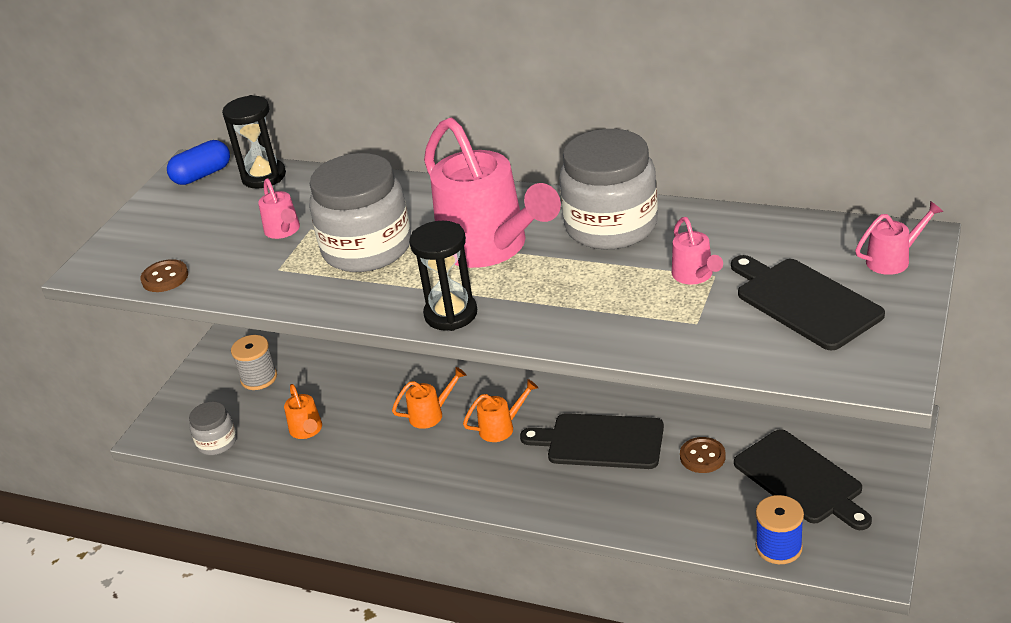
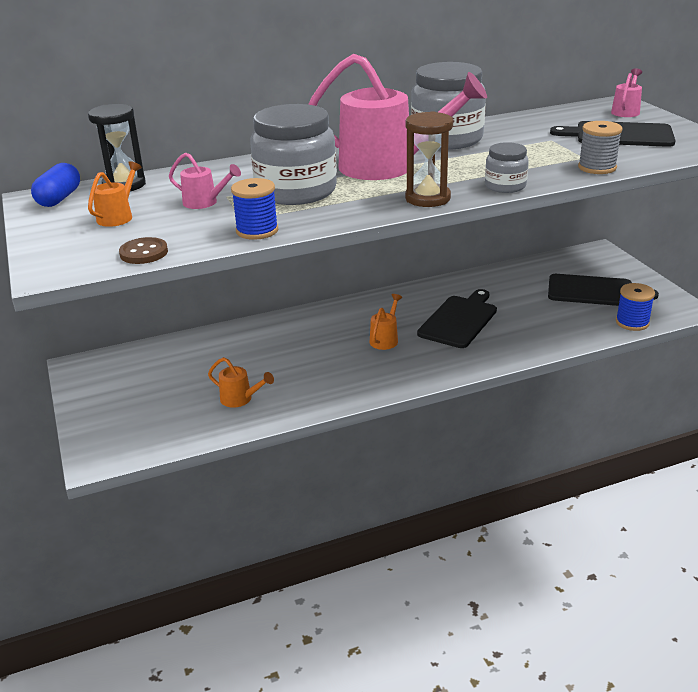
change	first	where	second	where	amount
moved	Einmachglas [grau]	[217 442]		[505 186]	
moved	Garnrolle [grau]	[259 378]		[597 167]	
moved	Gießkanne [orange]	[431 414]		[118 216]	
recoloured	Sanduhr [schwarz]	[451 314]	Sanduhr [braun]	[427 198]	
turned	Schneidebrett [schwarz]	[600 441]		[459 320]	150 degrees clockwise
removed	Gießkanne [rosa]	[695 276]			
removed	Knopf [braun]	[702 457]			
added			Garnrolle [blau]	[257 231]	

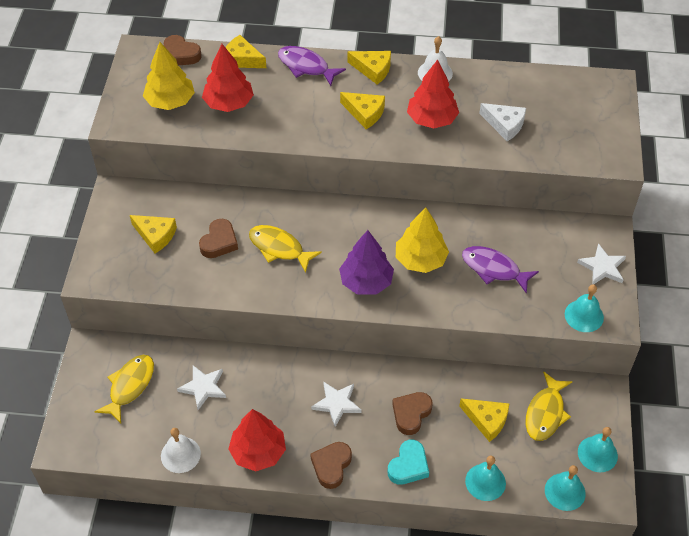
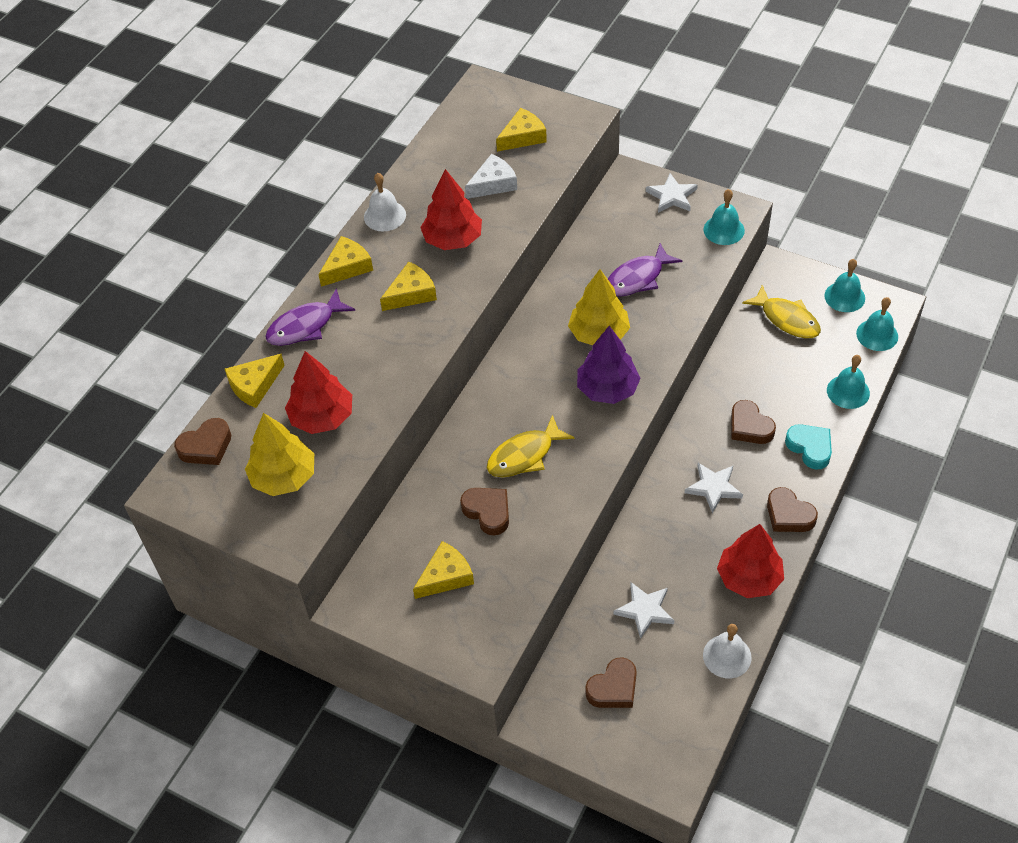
change	first	where	second	where	amount
replaced	Fisch [gelb]	[130 386]	Herz [braun]	[613 688]	
moved	Käse [gelb]	[487 420]		[523 137]	

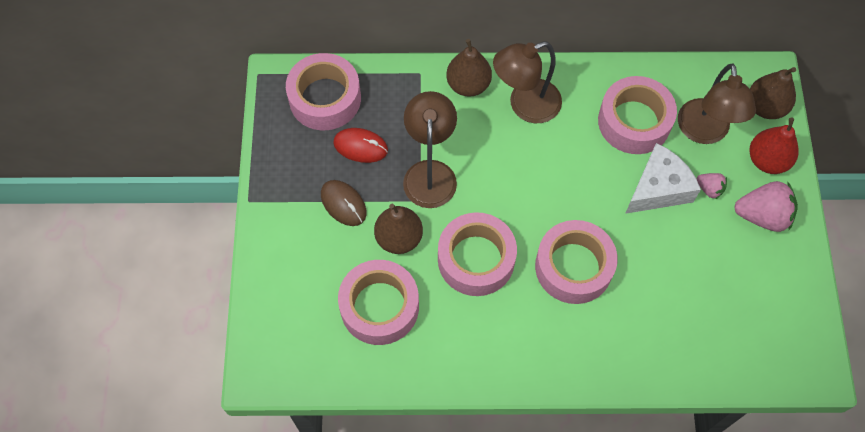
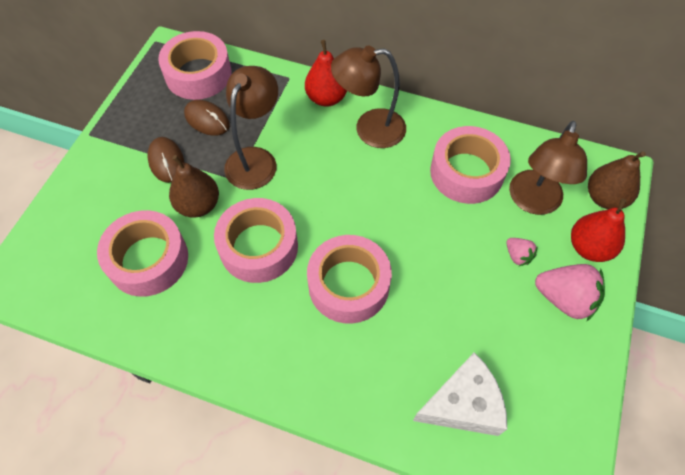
change	first	where	second	where	amount
recoloured	Computermaus [rot]	[360 146]	Computermaus [braun]	[207 120]	
recoloured	Birne [braun]	[468 84]	Birne [rot]	[326 98]	
moved	Käse [weiß]	[658 188]		[462 404]	

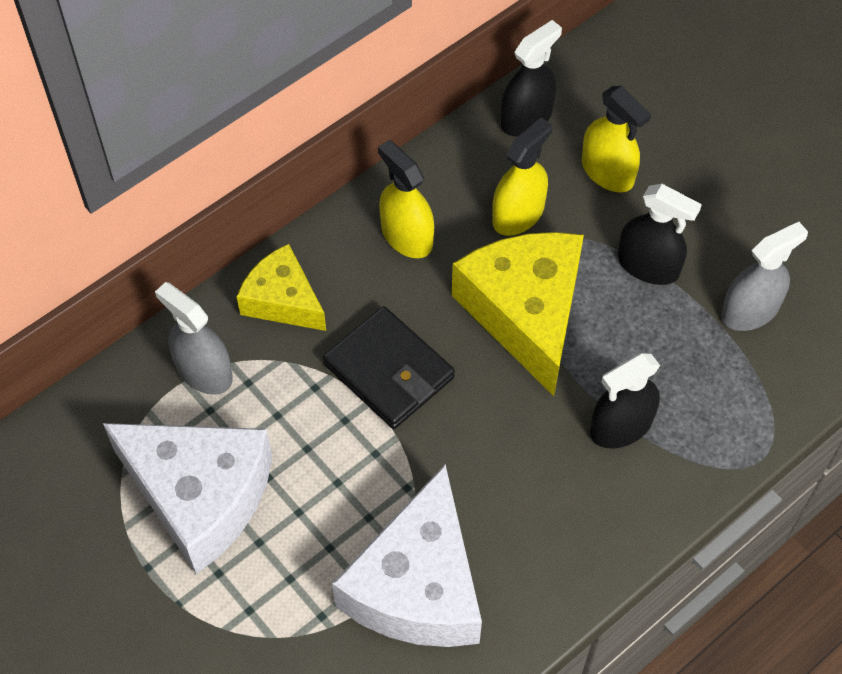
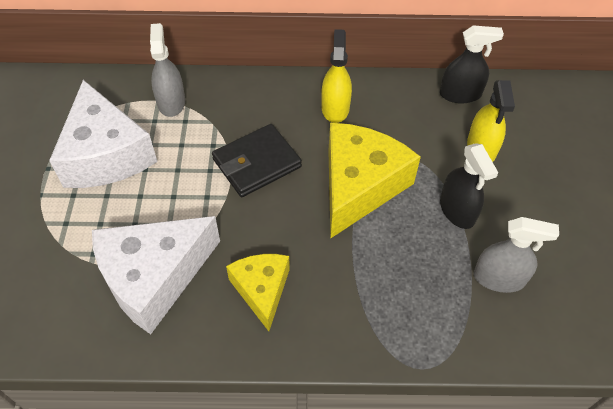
change	first	where	second	where	amount
moved	Käse [gelb]	[283 300]		[262 290]	
turned	Geldbörse [schwarz]	[389 371]		[256 163]	60 degrees clockwise
removed	Sprühflasche [gelb]	[518 214]			
removed	Sprühflasche [schwarz]	[621 426]			

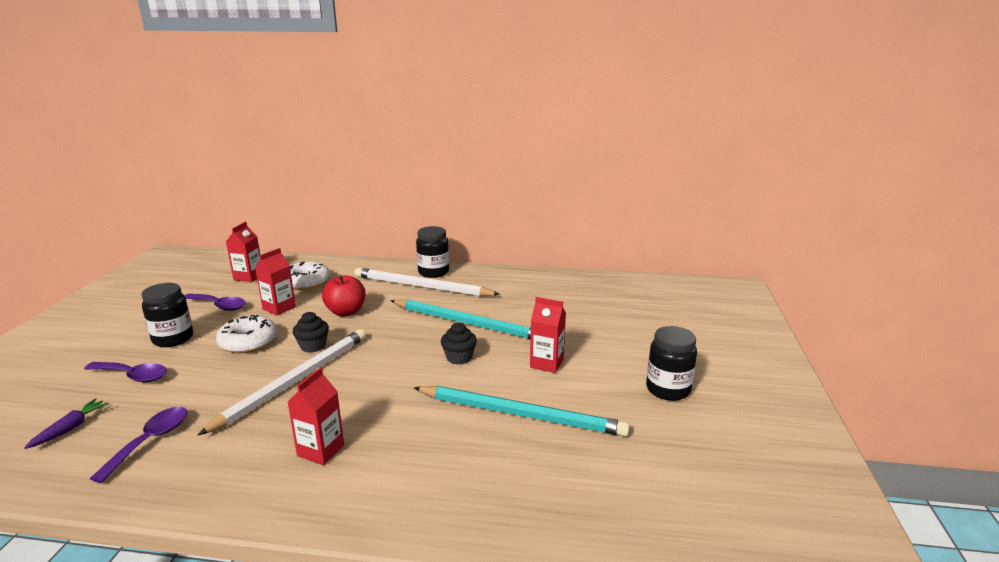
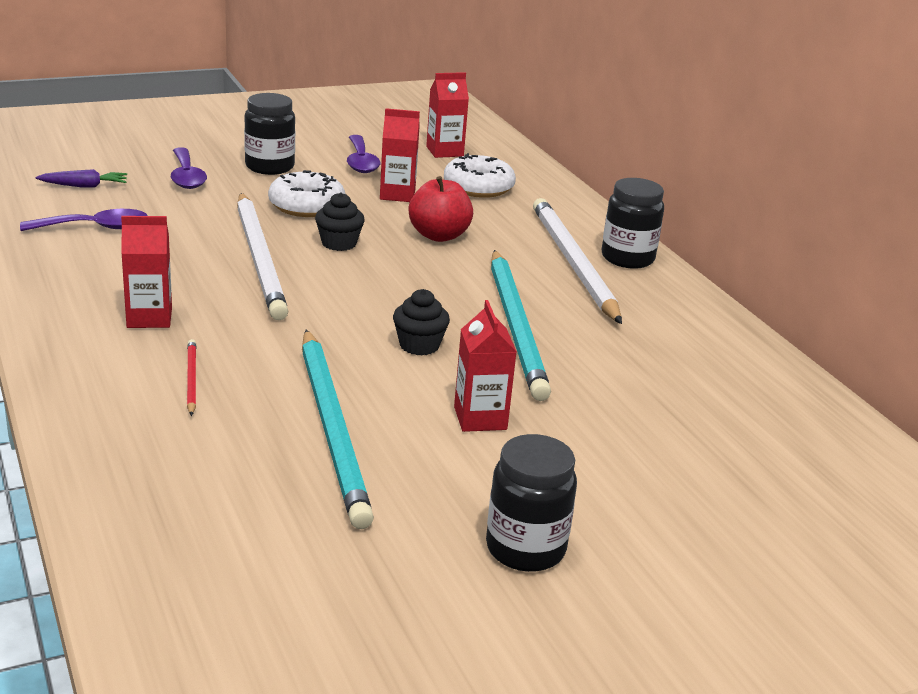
change	first	where	second	where	amount
turned	Bleistift [weiß]	[295 381]		[259 259]	75 degrees clockwise
added			Bleistift [rot]	[191 379]	

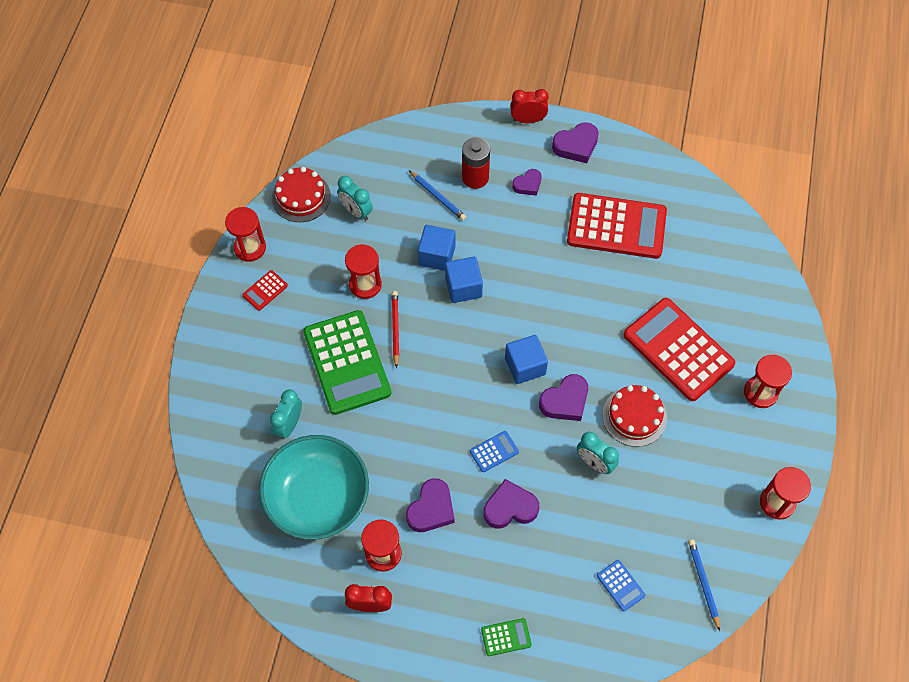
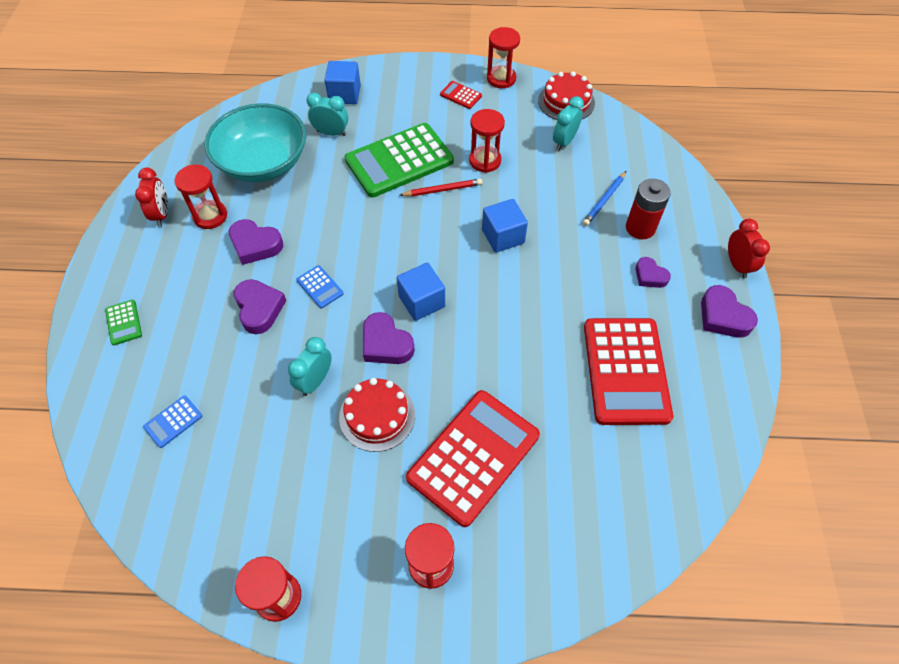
change	first	where	second	where	amount
moved	Kubus [blau]	[437 256]		[345 94]	
removed	Bleistift [blau]	[703 583]			

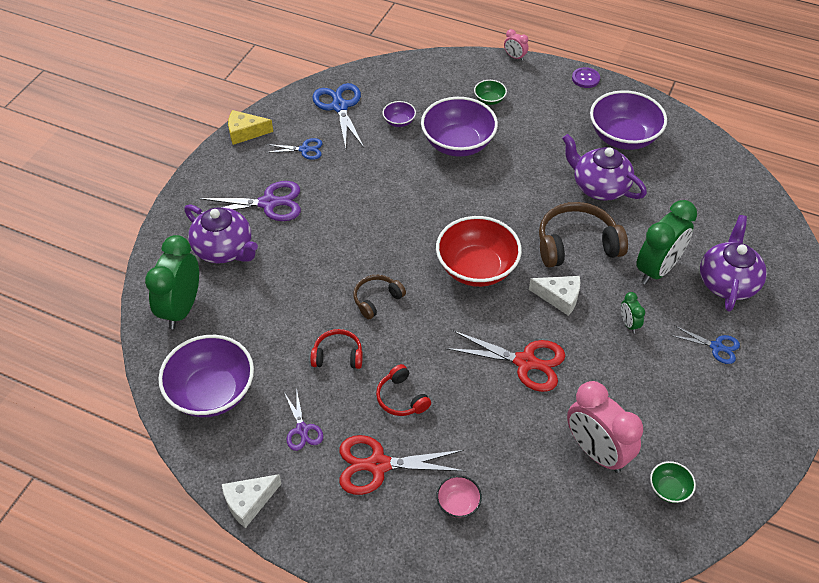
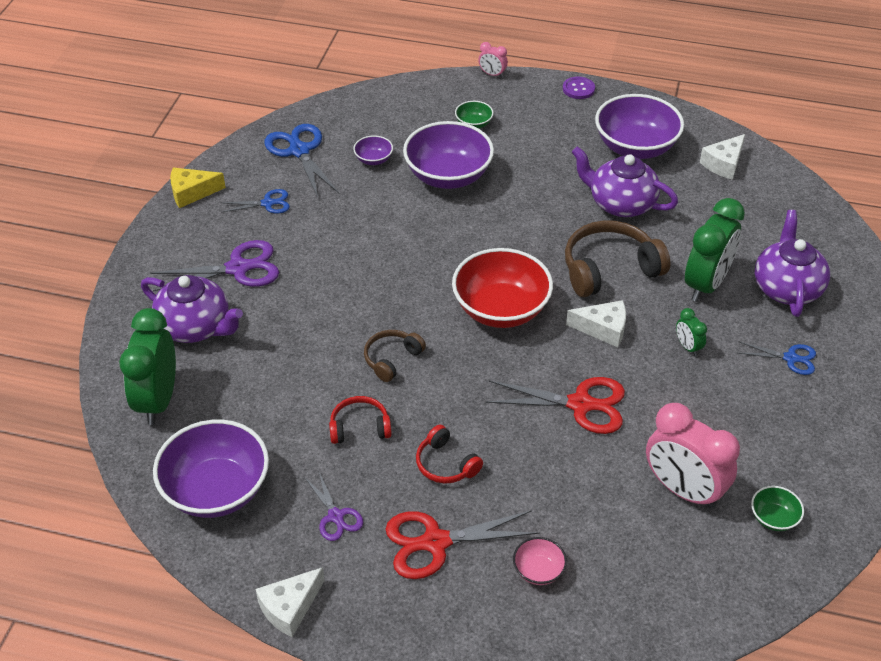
change	first	where	second	where	amount
added			Käse [weiß]	[723 164]	

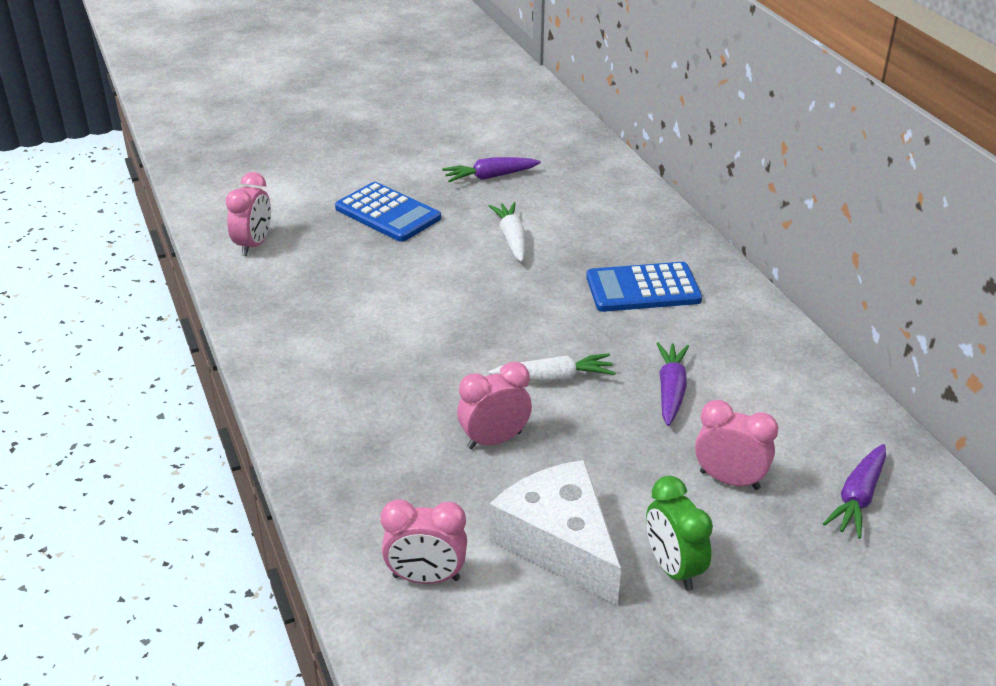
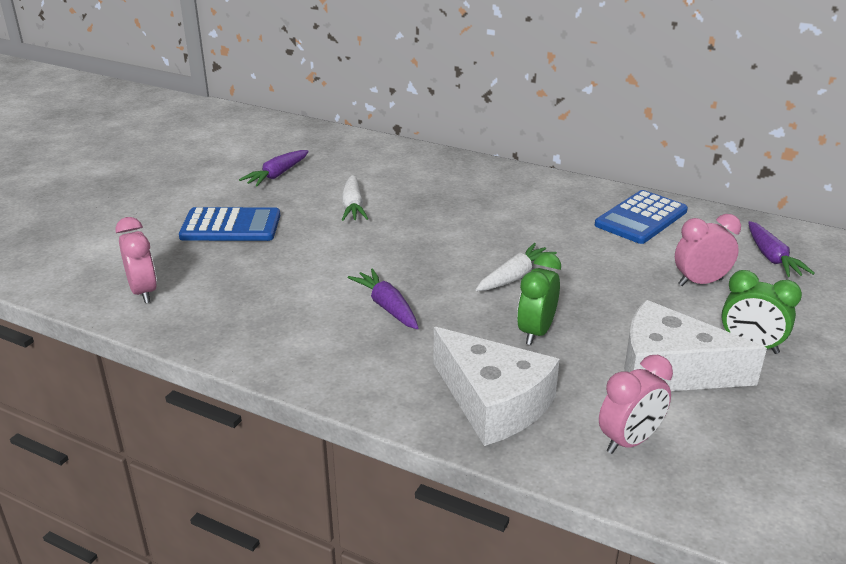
change	first	where	second	where	amount
recoloured	Wecker [rosa]	[494 440]	Wecker [grün]	[536 332]	
turned	Karotte [weiß]	[511 238]		[353 206]	135 degrees counterclockwise
moved	Taschenrechner [blau]	[643 289]		[641 218]	
moved	Karotte [lila]	[671 390]		[387 306]	
added			Käse [weiß]	[493 402]	

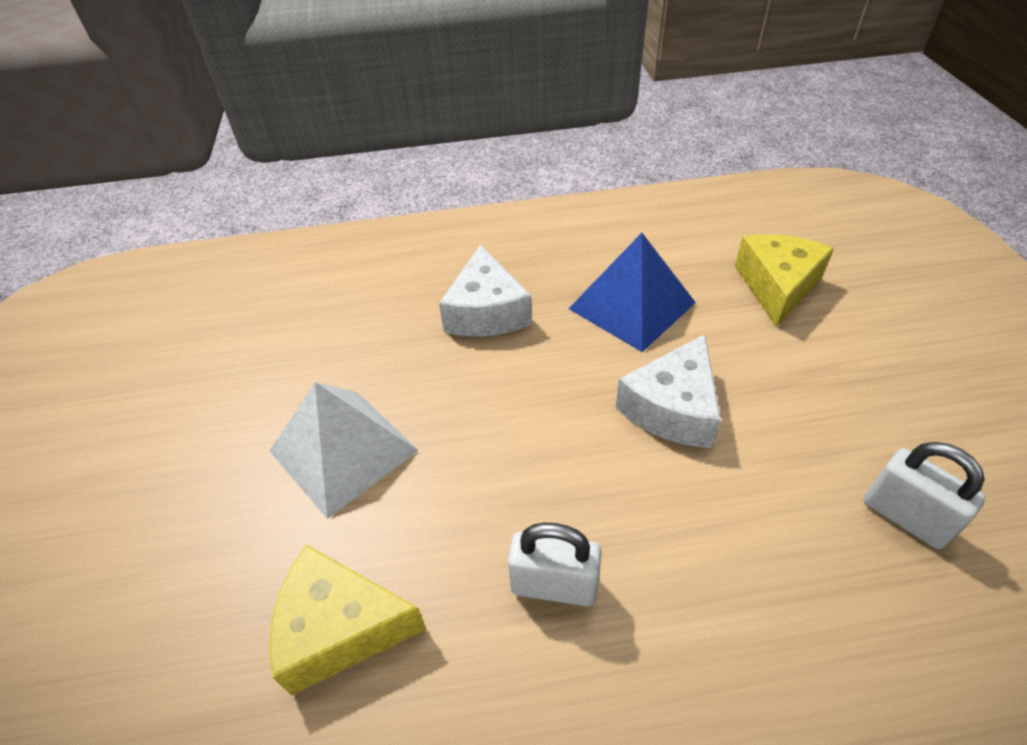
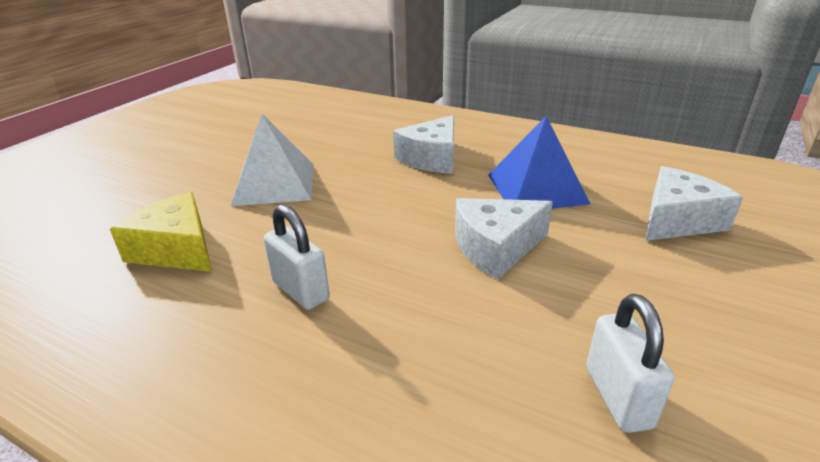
change	first	where	second	where	amount
recoloured	Käse [gelb]	[777 286]	Käse [weiß]	[678 220]	

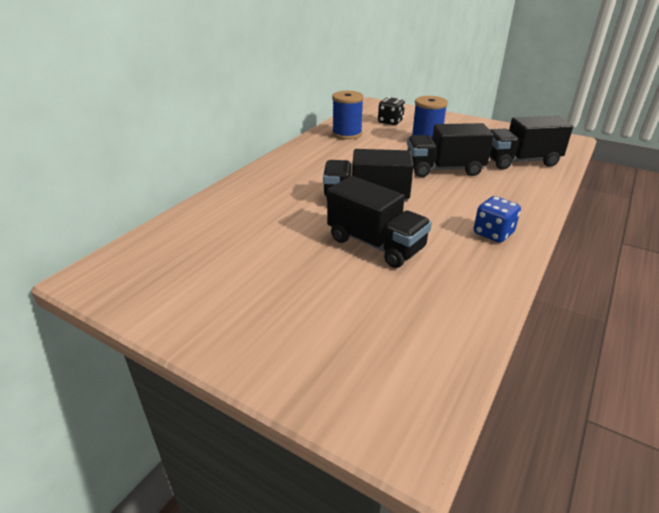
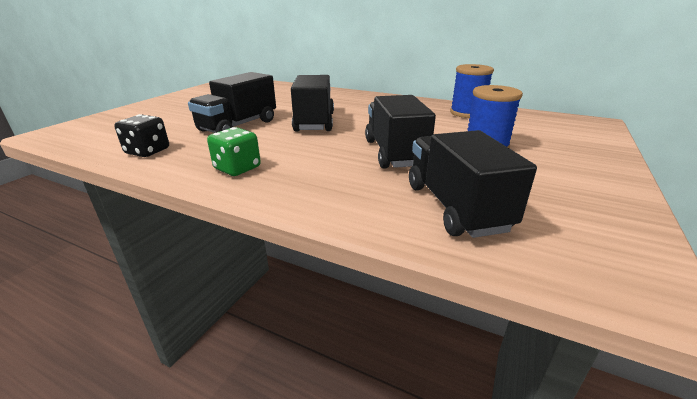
change	first	where	second	where	amount
moved	Spielwürfel [schwarz]	[390 122]		[148 151]	
recoloured	Spielwürfel [blau]	[493 233]	Spielwürfel [grün]	[237 168]	

